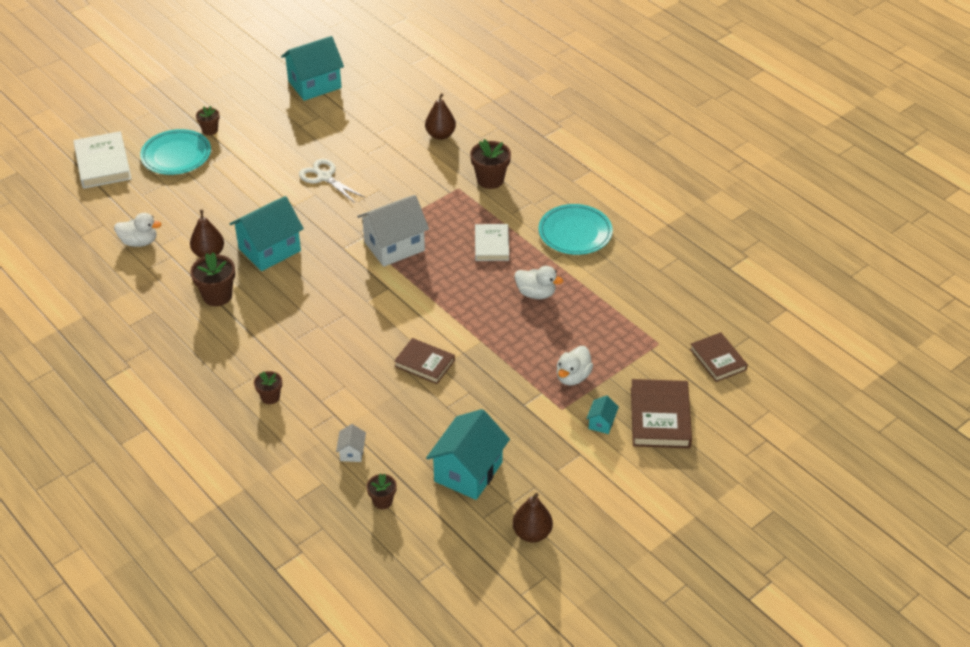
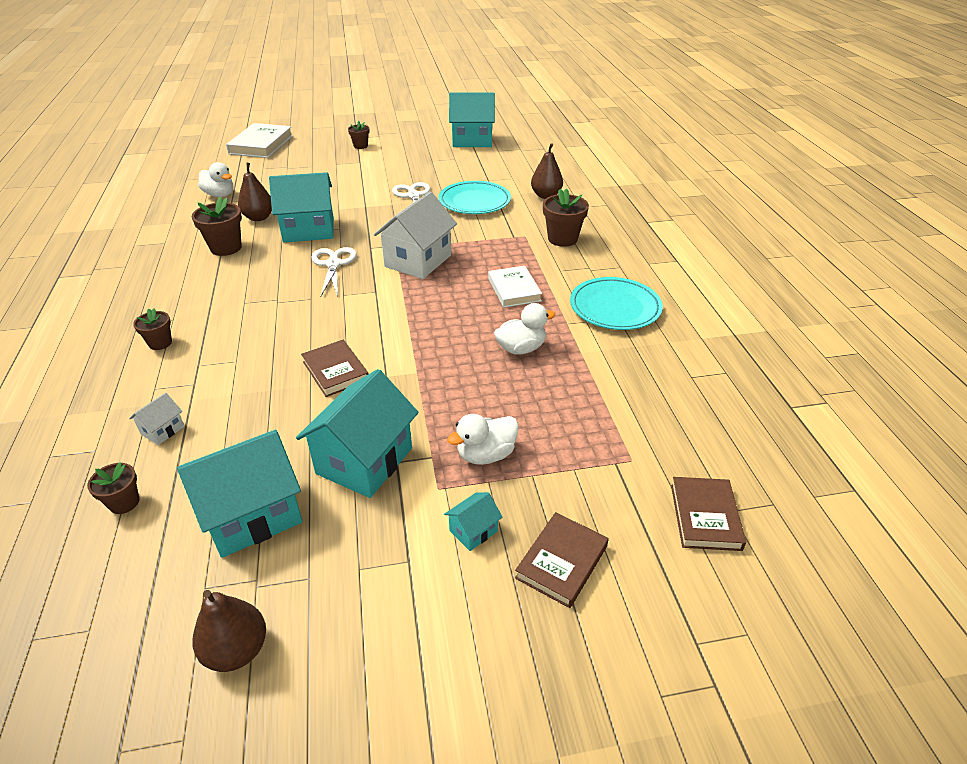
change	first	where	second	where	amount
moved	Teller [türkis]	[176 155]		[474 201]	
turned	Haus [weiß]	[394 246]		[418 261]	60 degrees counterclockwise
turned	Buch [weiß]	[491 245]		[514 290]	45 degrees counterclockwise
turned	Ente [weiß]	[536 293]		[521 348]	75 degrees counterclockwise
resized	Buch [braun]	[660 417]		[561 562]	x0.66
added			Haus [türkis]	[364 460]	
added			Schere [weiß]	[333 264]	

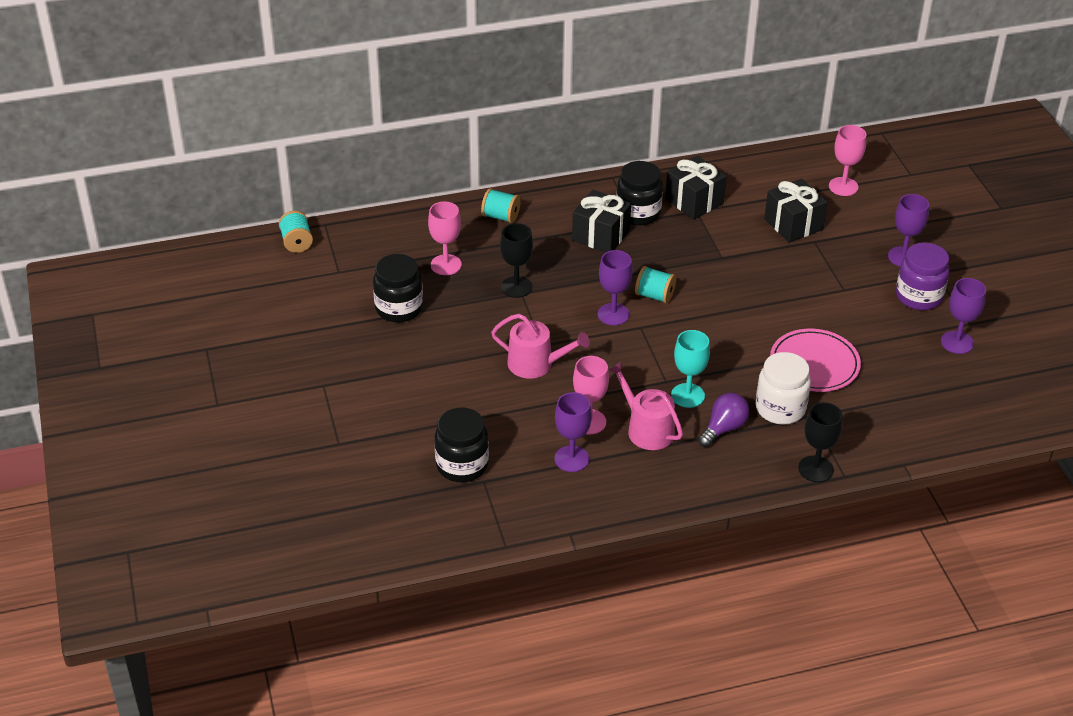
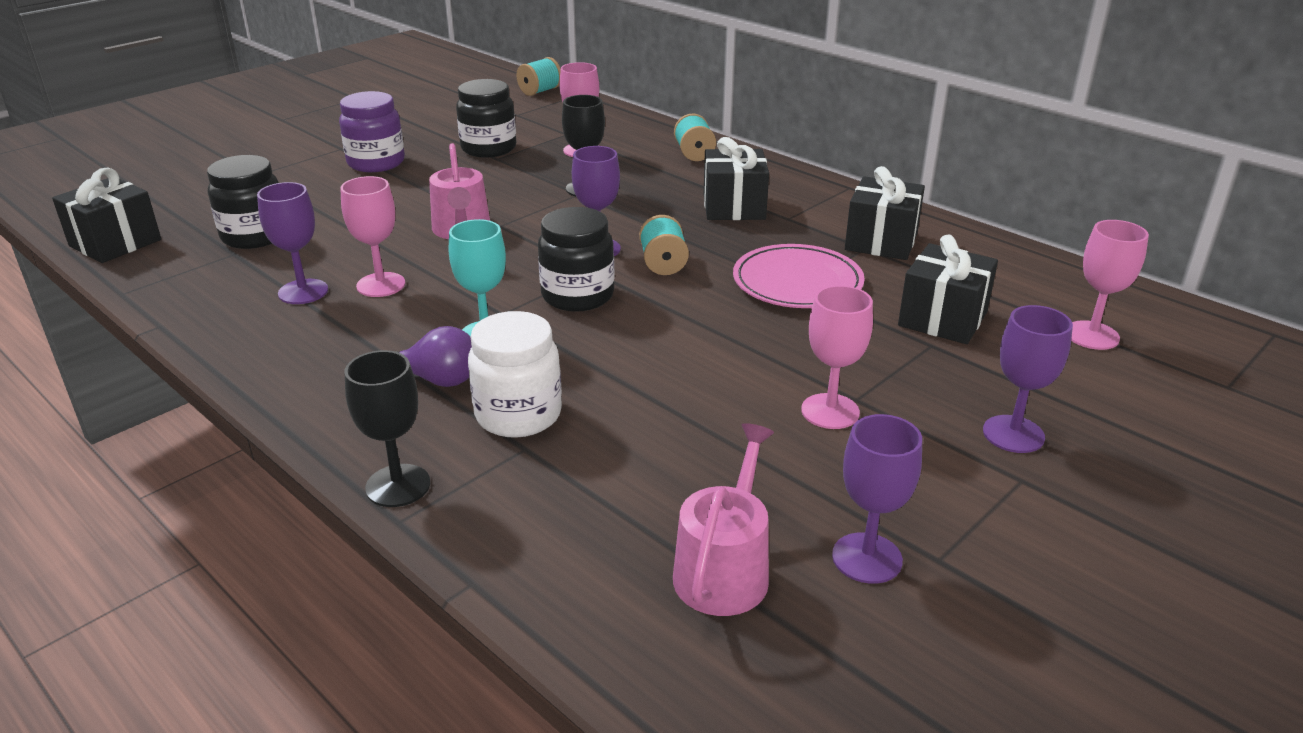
change	first	where	second	where	amount
moved	Gießkanne [rosa]	[646 429]		[724 569]	
moved	Einmachglas [schwarz]	[638 213]		[577 296]	
moved	Teller [rosa]	[814 364]		[797 282]	
moved	Einmachglas [lila]	[918 296]		[376 163]	
added			Geschenk [schwarz]	[115 243]	
added			Kelch [rosa]	[830 411]	

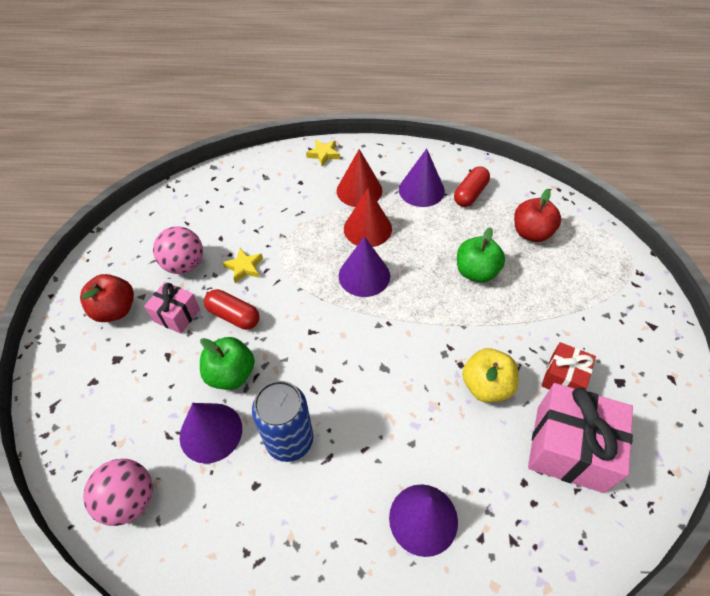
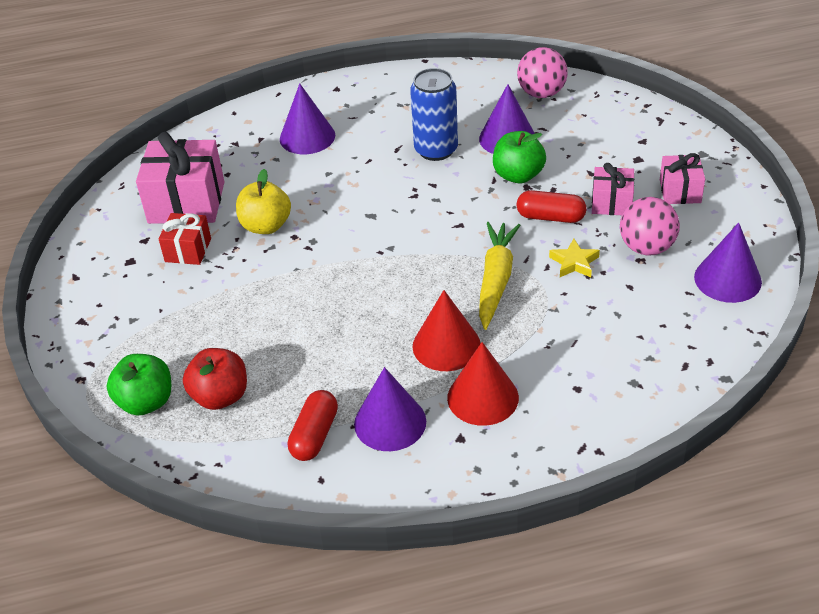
change	first	where	second	where	amount
replaced	Apfel [rot]	[115 310]	Geschenk [rosa]	[680 191]	
removed	Stern [gelb]	[324 154]			
moved	Kegel [lila]	[364 275]		[727 279]	
moved	Apfel [grün]	[476 272]		[146 402]	
added			Karotte [gelb]	[496 280]	

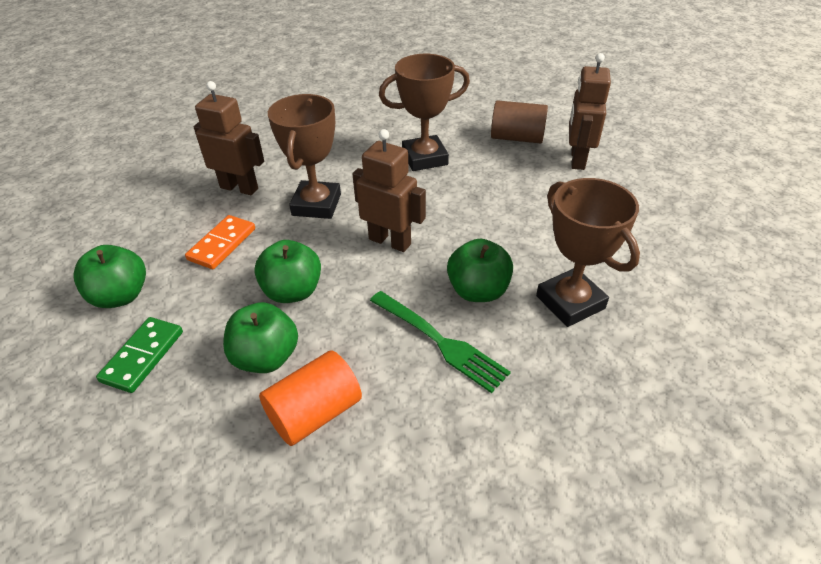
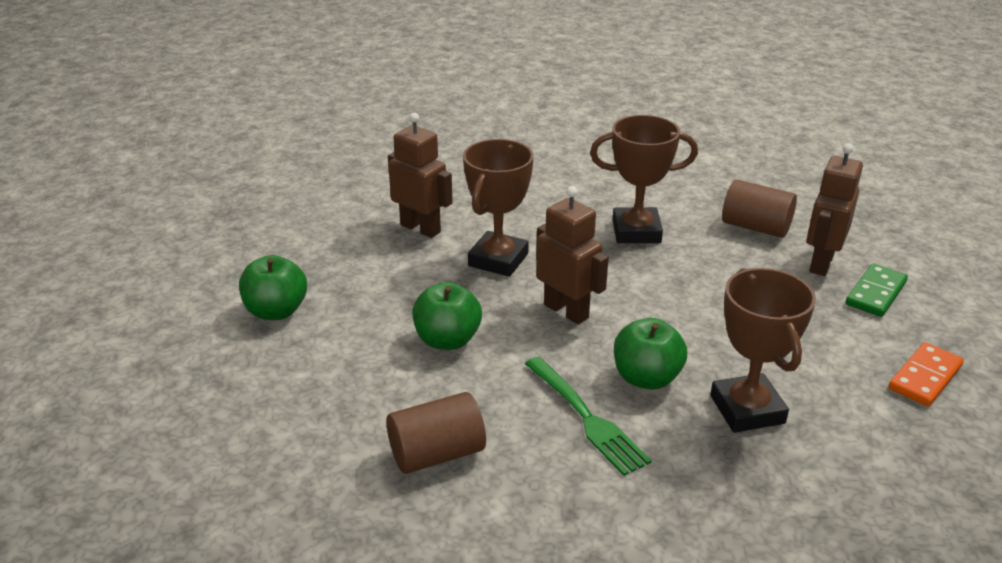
change	first	where	second	where	amount
moved	Dominostein [grün]	[143 356]		[875 293]	
moved	Dominostein [orange]	[222 244]		[924 377]	
removed	Apfel [grün]	[266 357]			
recoloured	Vollzylinder [orange]	[315 413]	Vollzylinder [braun]	[437 454]	

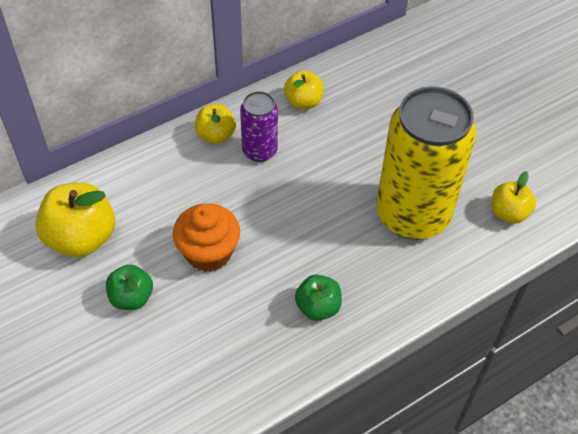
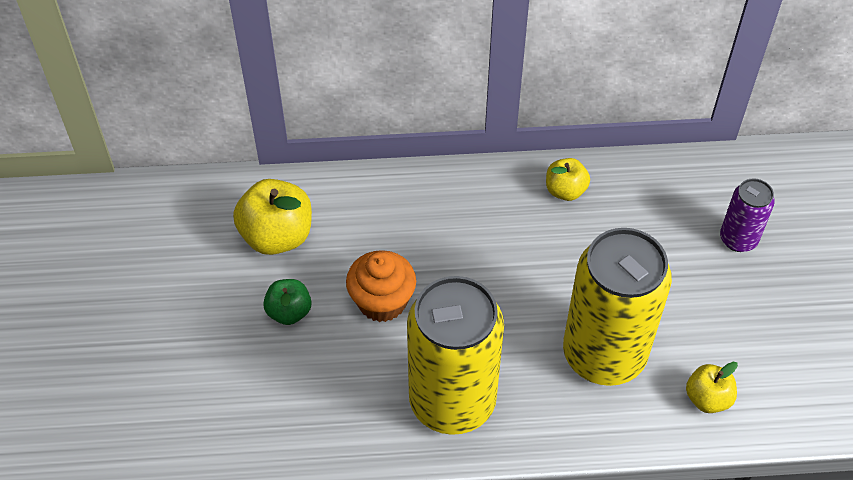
change	first	where	second	where	amount
removed	Apfel [gelb]	[216 135]			
moved	Dose [lila]	[259 151]		[738 239]	
replaced	Apfel [grün]	[318 307]	Dose [gelb]	[452 401]	

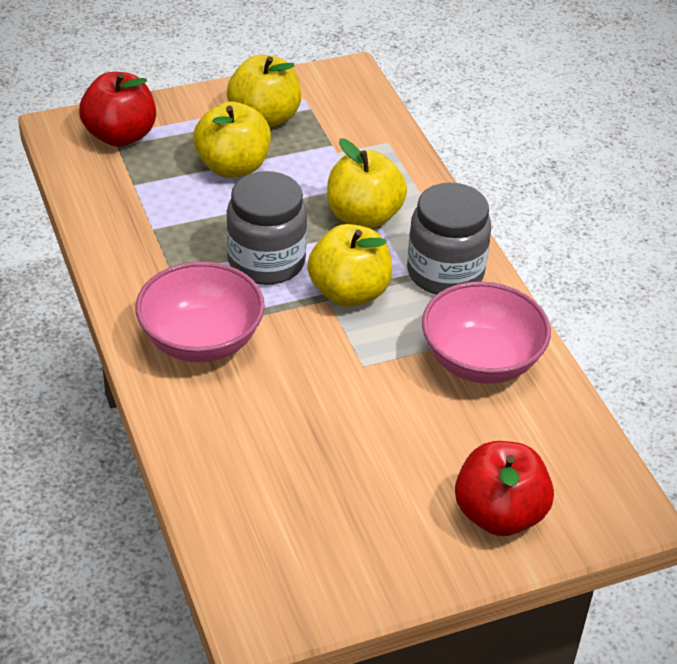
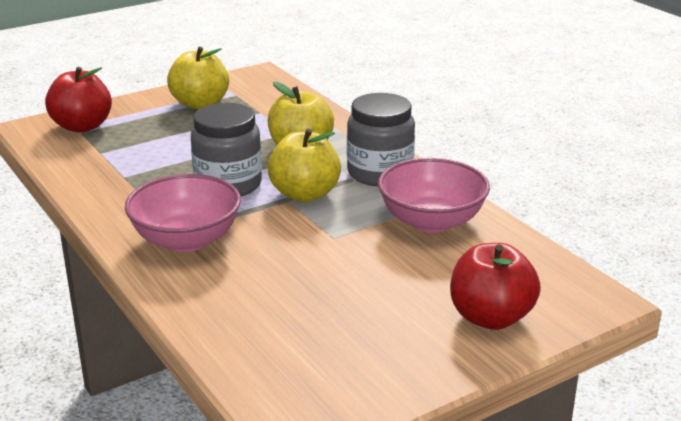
change	first	where	second	where	amount
removed	Apfel [gelb]	[233 167]			

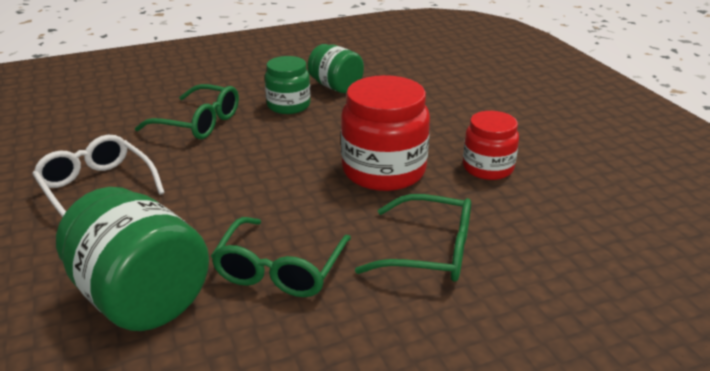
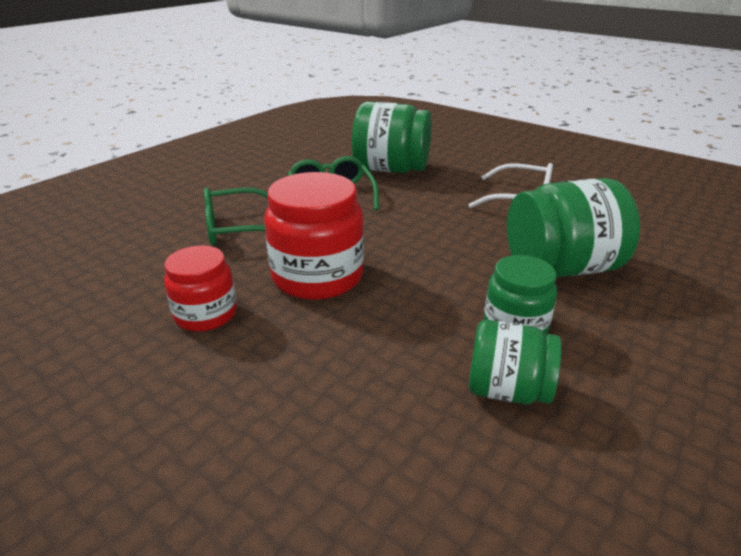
change	first	where	second	where	amount
replaced	Brille [grün]	[199 123]	Einmachglas [grün]	[561 268]	

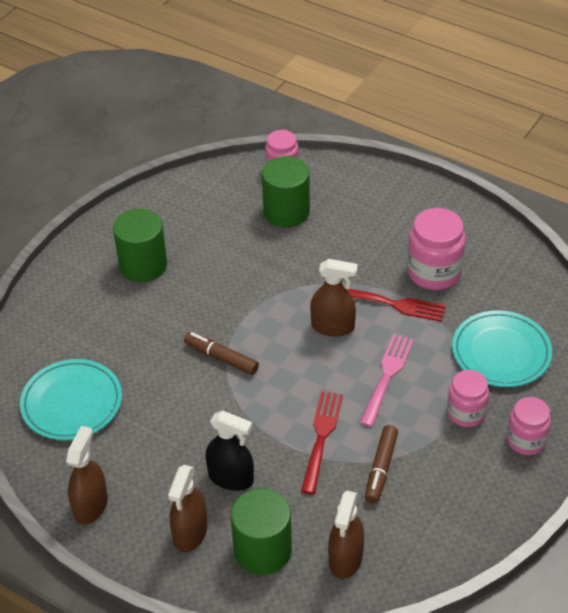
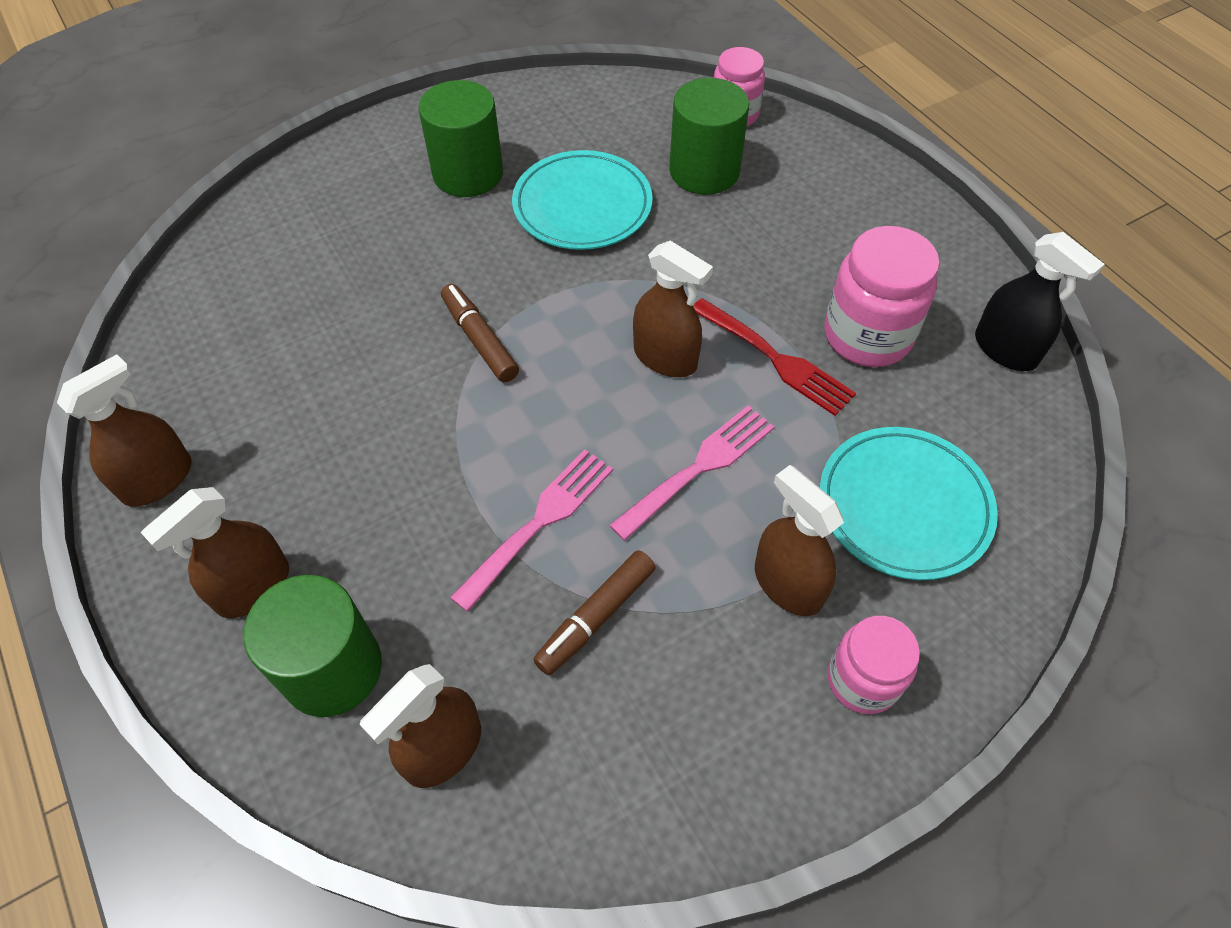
change	first	where	second	where	amount
moved	Teller [türkis]	[72 403]		[582 205]	
moved	Sprühflasche [schwarz]	[231 478]		[1005 349]	
recoloured	Gabel [rot]	[321 437]	Gabel [rosa]	[539 523]	
replaced	Einmachglas [rosa]	[466 413]	Sprühflasche [braun]	[787 584]	

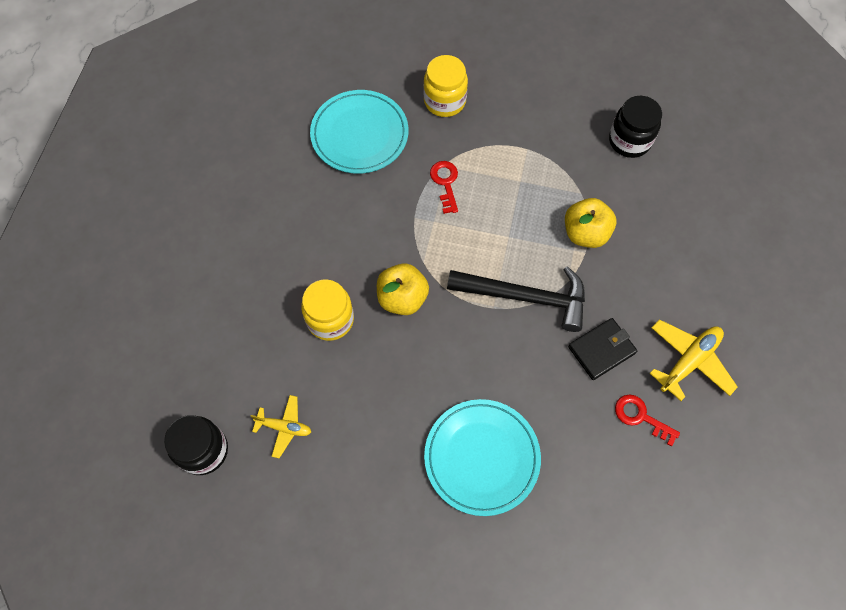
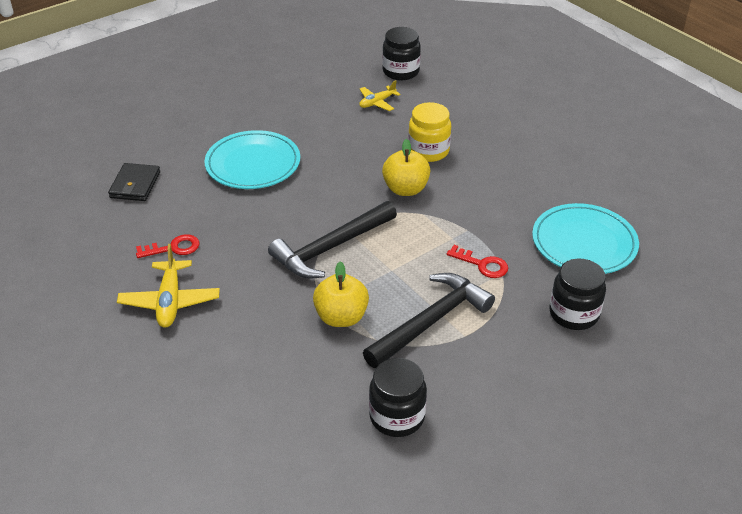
change	first	where	second	where	amount
recoloured	Einmachglas [gelb]	[444 101]	Einmachglas [schwarz]	[573 314]	
moved	Geldbörse [schwarz]	[601 350]		[135 185]	
added			Hammer [schwarz]	[431 321]	

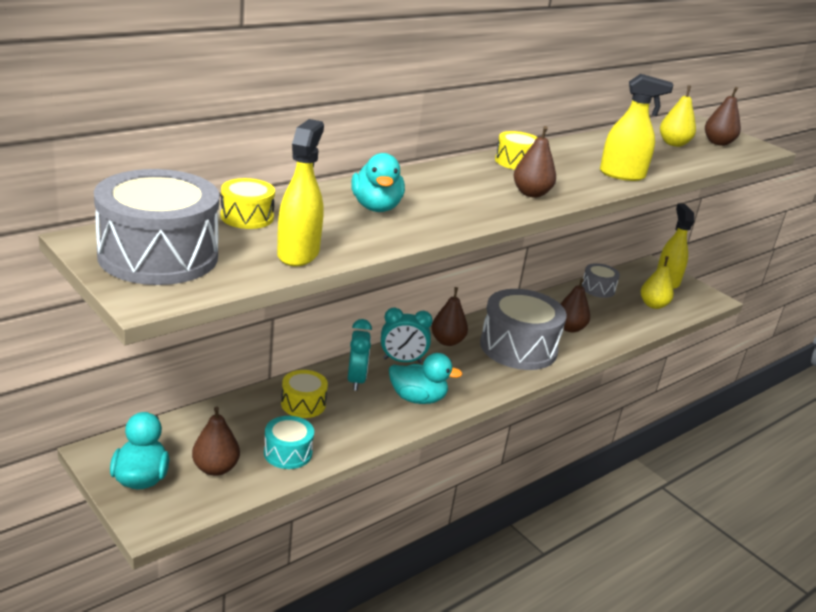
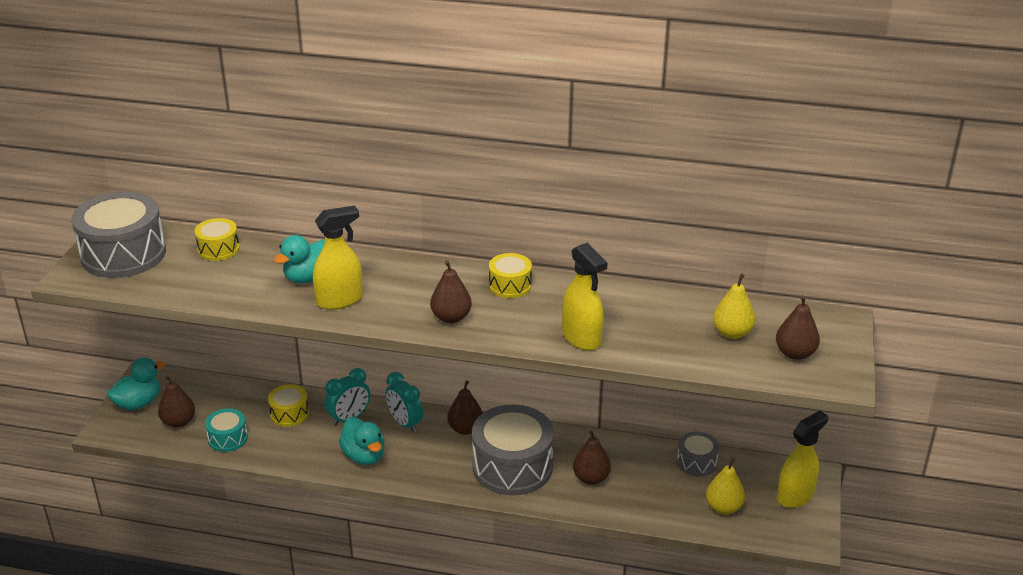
change	first	where	second	where	amount
moved	Sprühflasche [gelb]	[298 253]		[340 300]	

